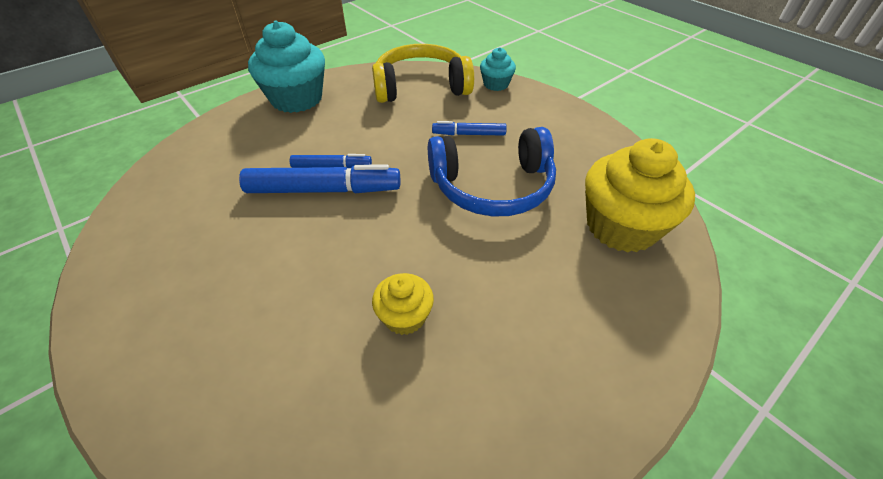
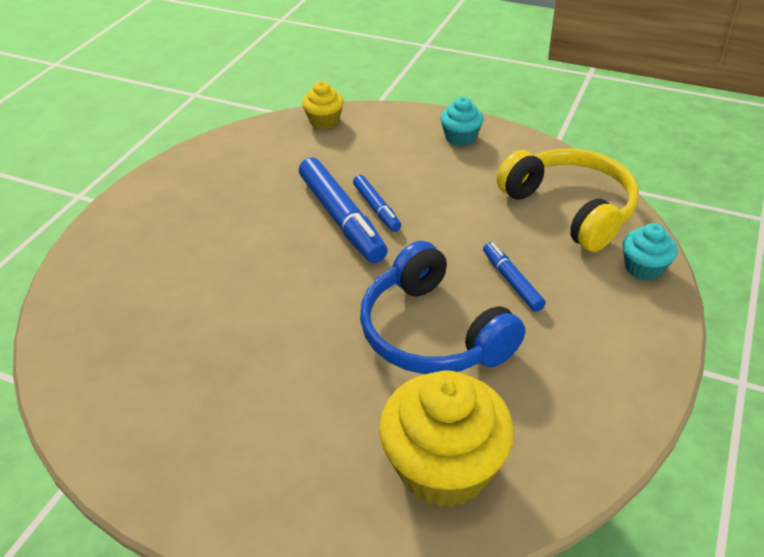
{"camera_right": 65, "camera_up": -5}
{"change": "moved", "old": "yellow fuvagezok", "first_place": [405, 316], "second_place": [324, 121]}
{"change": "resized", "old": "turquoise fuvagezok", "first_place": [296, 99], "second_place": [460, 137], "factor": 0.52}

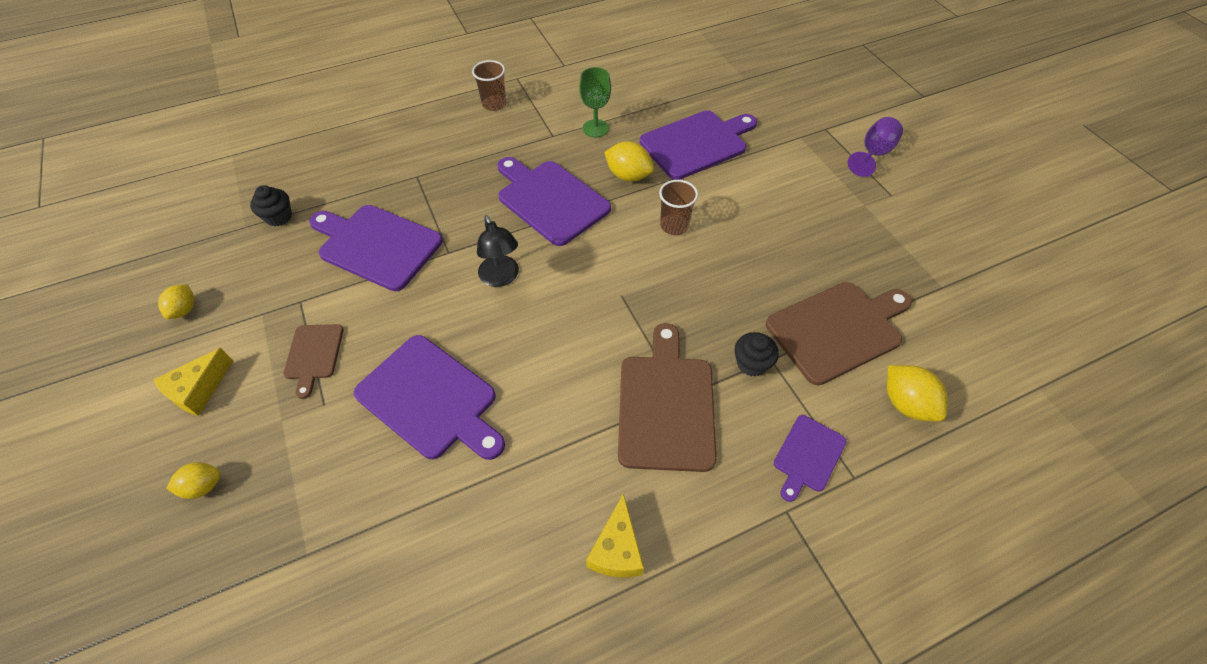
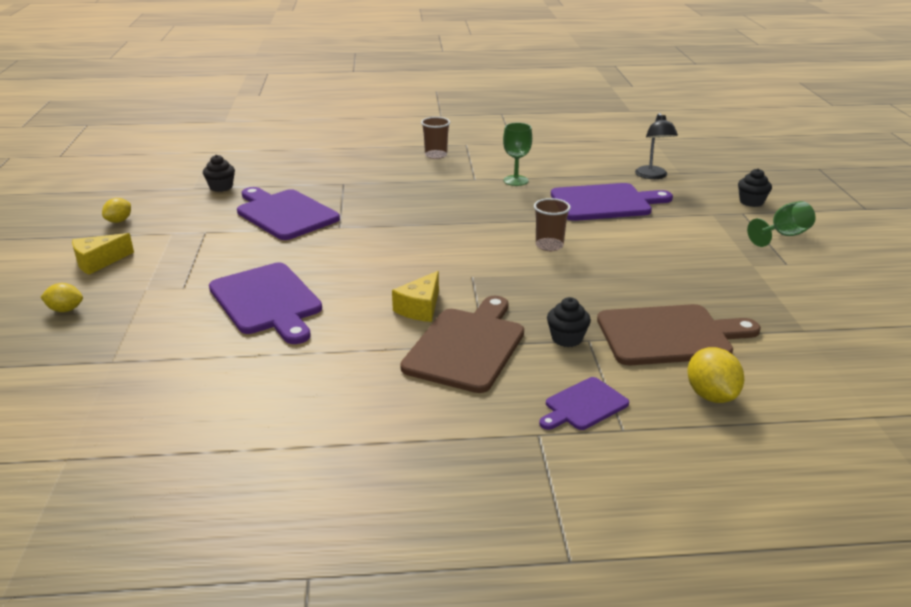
{"camera_right": 20, "camera_up": -25}
{"change": "moved", "old": "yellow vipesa", "first_place": [617, 549], "second_place": [420, 308]}
{"change": "moved", "old": "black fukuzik", "first_place": [501, 278], "second_place": [652, 176]}
{"change": "added", "new": "black fuvagezok", "second_place": [751, 202]}
{"change": "recoloured", "old": "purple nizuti", "new": "green nizuti", "first_place": [873, 154], "second_place": [783, 235]}
{"change": "removed", "old": "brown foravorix", "first_place": [314, 355]}
{"change": "removed", "old": "purple foravorix", "first_place": [550, 200]}
{"change": "removed", "old": "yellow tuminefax", "first_place": [628, 176]}

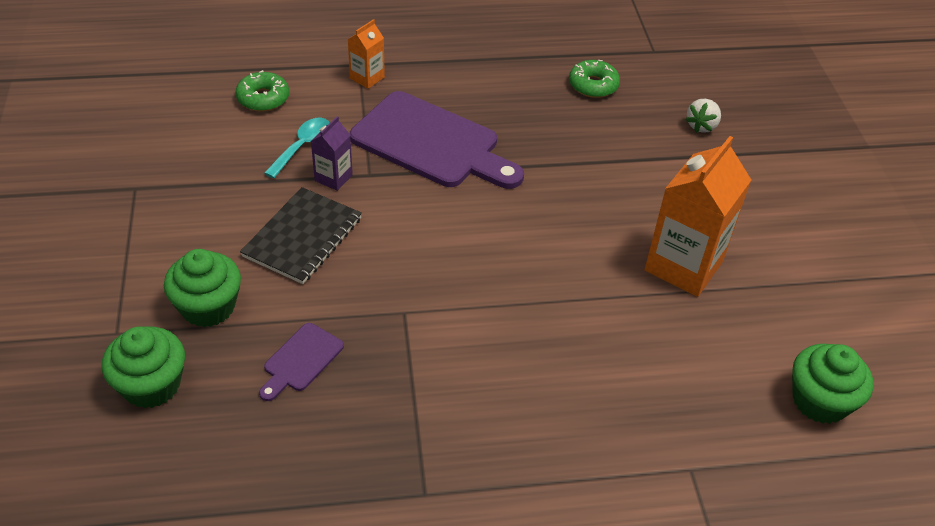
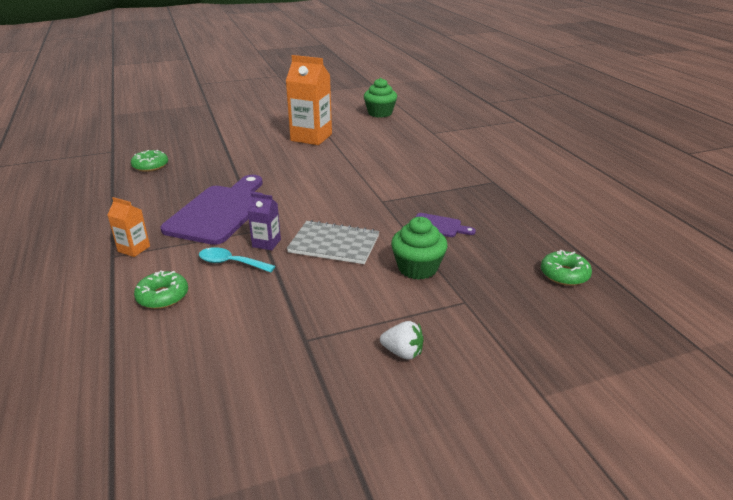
{"camera_right": -100, "camera_up": -15}
{"change": "recoloured", "old": "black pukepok", "new": "grey pukepok", "first_place": [302, 237], "second_place": [334, 244]}
{"change": "moved", "old": "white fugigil", "first_place": [701, 126], "second_place": [402, 352]}
{"change": "added", "new": "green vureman", "second_place": [564, 274]}
{"change": "removed", "old": "green fuvagezok", "first_place": [151, 385]}

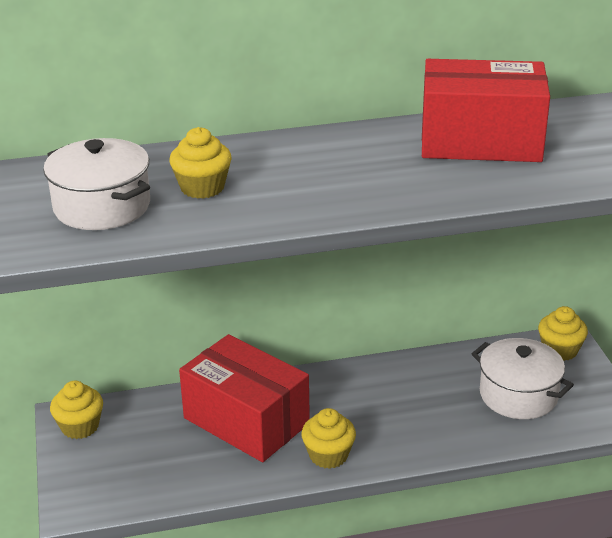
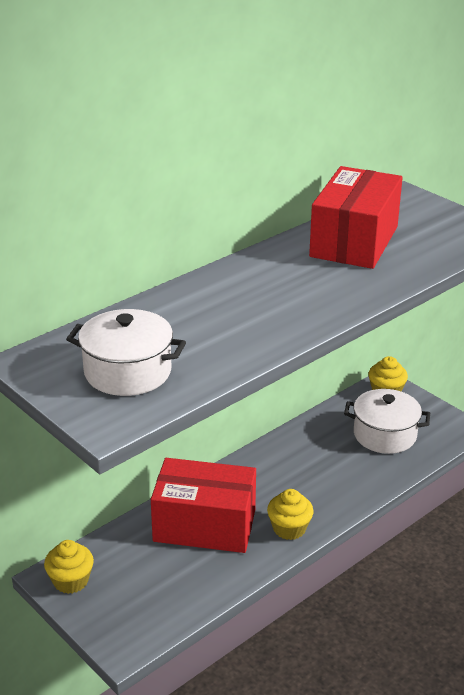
{"camera_right": -30, "camera_up": 0}
{"change": "turned", "old": "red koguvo", "first_place": [480, 141], "second_place": [354, 241], "degrees": -45}
{"change": "removed", "old": "yellow fuvagezok", "first_place": [202, 187]}

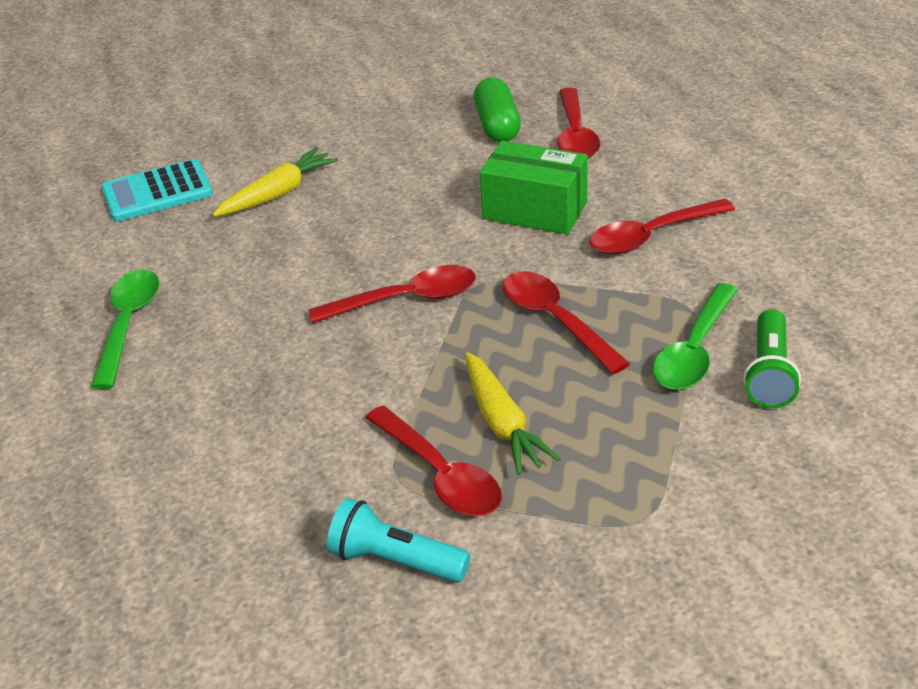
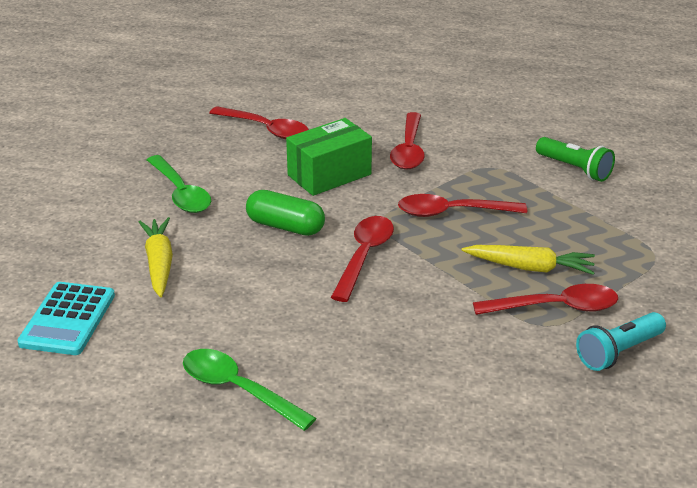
{"camera_right": -60, "camera_up": -5}
{"change": "moved", "old": "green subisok", "first_place": [694, 351], "second_place": [181, 193]}
{"change": "moved", "old": "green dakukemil", "first_place": [497, 125], "second_place": [285, 226]}

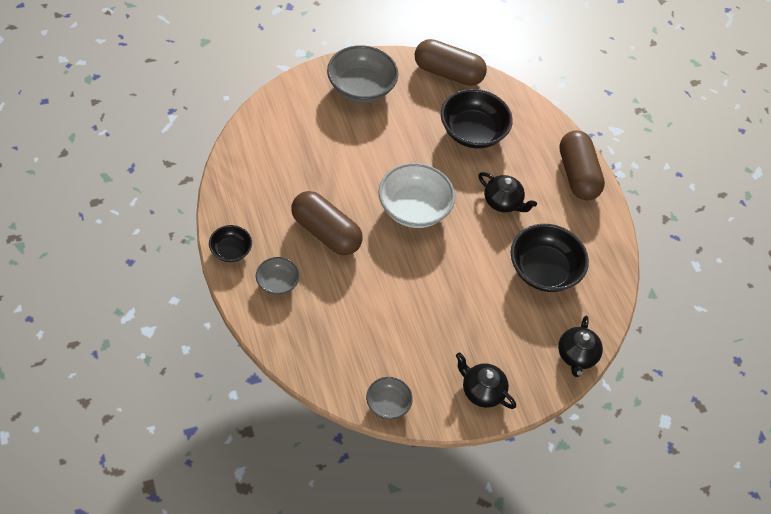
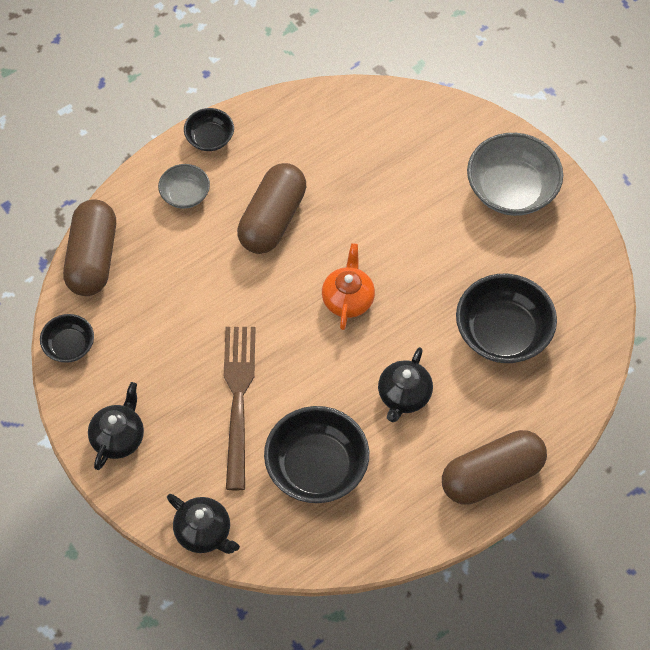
{"camera_right": 80, "camera_up": 5}
{"change": "recoloured", "old": "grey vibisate", "new": "black vibisate", "first_place": [388, 404], "second_place": [69, 346]}
{"change": "moved", "old": "brown dakukemil", "first_place": [448, 73], "second_place": [92, 258]}
{"change": "turned", "old": "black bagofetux", "first_place": [576, 355], "second_place": [204, 532], "degrees": -135}
{"change": "added", "new": "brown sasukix", "second_place": [238, 399]}
{"change": "replaced", "old": "white vibisate", "new": "orange bagofetux", "first_place": [414, 209], "second_place": [348, 299]}

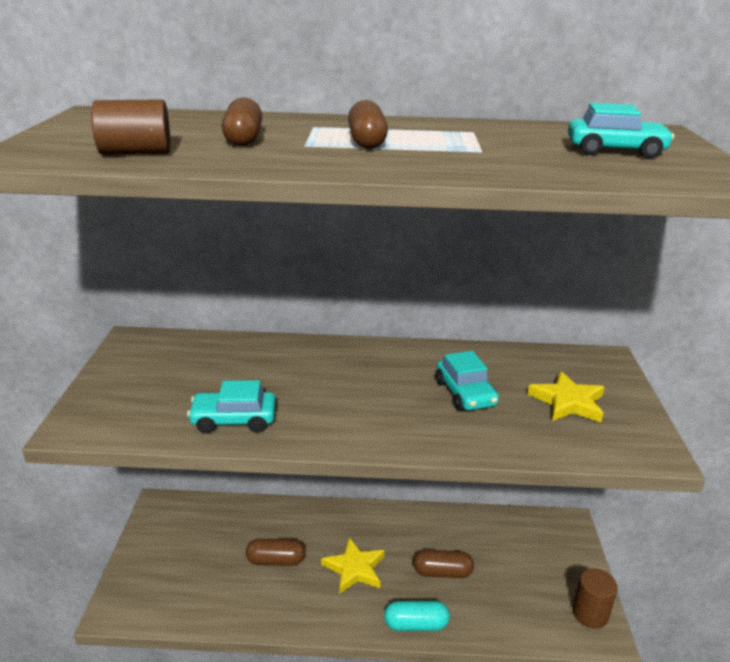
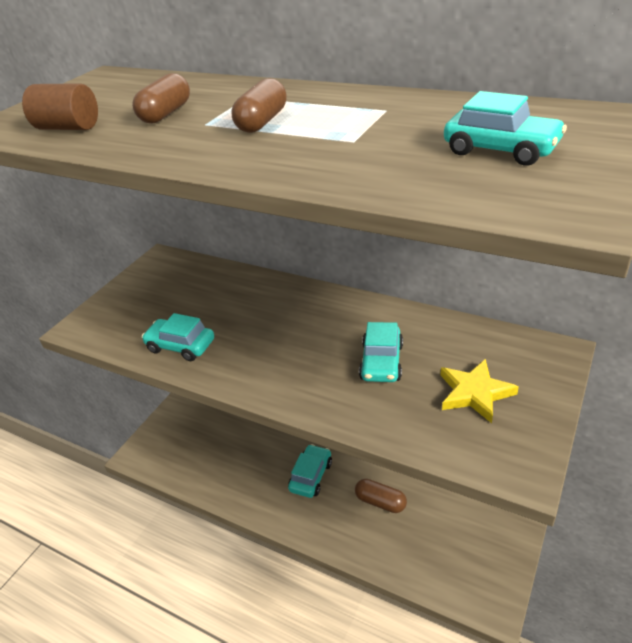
{"camera_right": 30, "camera_up": 10}
{"change": "replaced", "old": "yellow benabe", "new": "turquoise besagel", "first_place": [354, 569], "second_place": [311, 476]}
{"change": "removed", "old": "brown dakukemil", "first_place": [276, 561]}
{"change": "removed", "old": "turquoise dakukemil", "first_place": [416, 624]}
{"change": "removed", "old": "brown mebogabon", "first_place": [590, 614]}

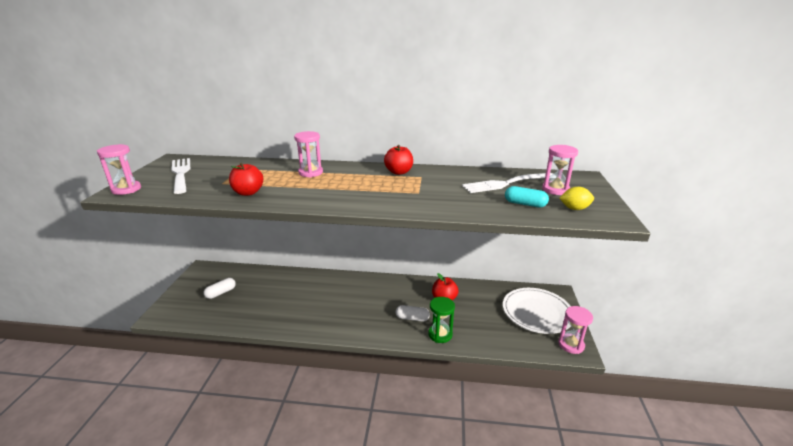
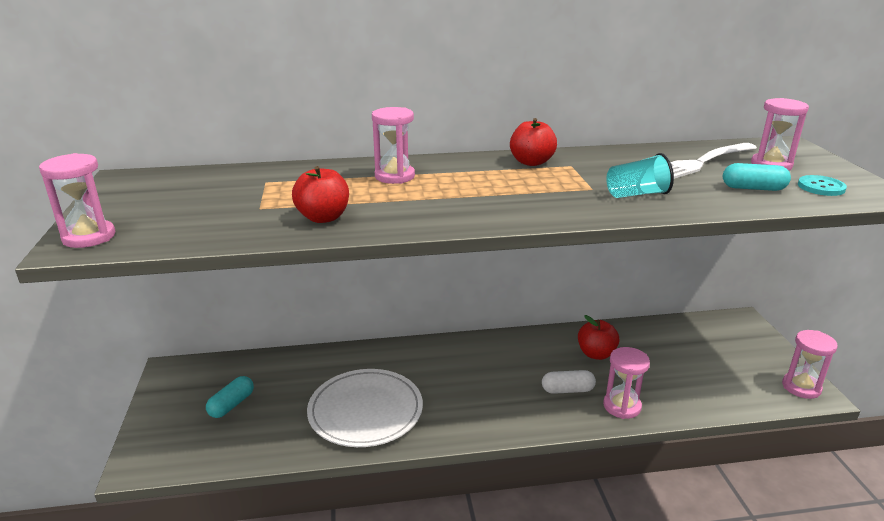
{"camera_right": -15, "camera_up": 0}
{"change": "recoloured", "old": "white dakukemil", "new": "turquoise dakukemil", "first_place": [221, 293], "second_place": [231, 405]}
{"change": "moved", "old": "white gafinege", "first_place": [537, 312], "second_place": [365, 411]}
{"change": "recoloured", "old": "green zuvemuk", "new": "pink zuvemuk", "first_place": [440, 334], "second_place": [622, 406]}
{"change": "added", "new": "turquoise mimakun", "second_place": [636, 194]}
{"change": "replaced", "old": "yellow tuminefax", "new": "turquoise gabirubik", "first_place": [574, 208], "second_place": [821, 187]}
{"change": "removed", "old": "white sasukix", "first_place": [181, 174]}

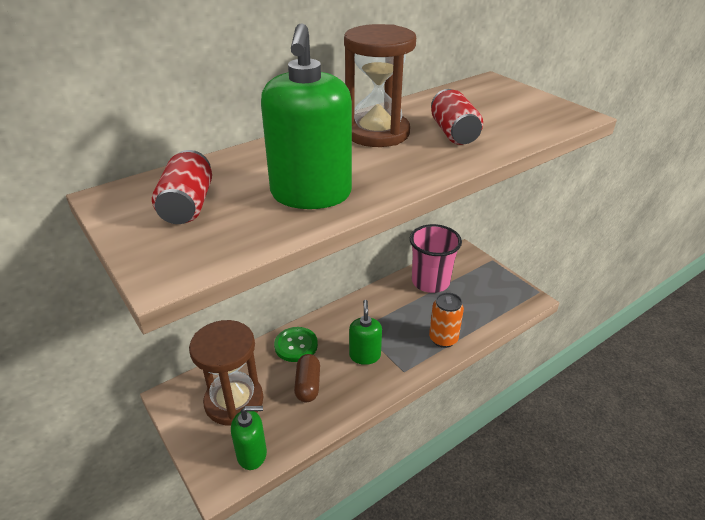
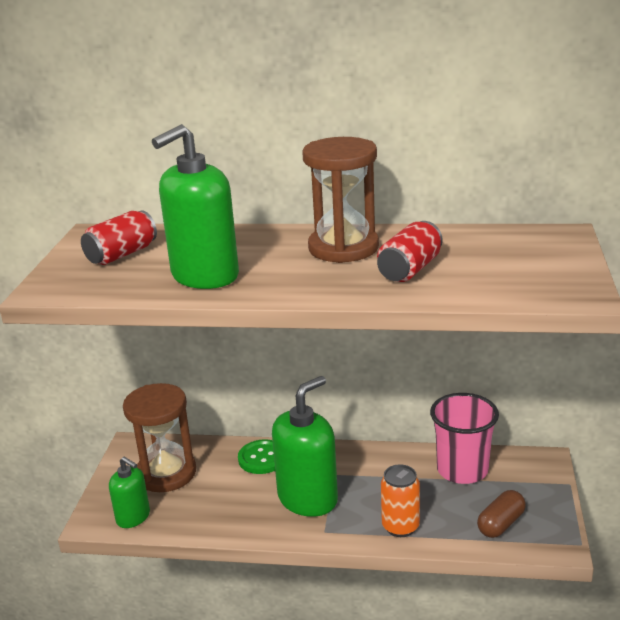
{"camera_right": 45, "camera_up": -10}
{"change": "resized", "old": "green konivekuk", "first_place": [365, 355], "second_place": [308, 498], "factor": 1.77}
{"change": "moved", "old": "brown dakukemil", "first_place": [308, 385], "second_place": [501, 524]}

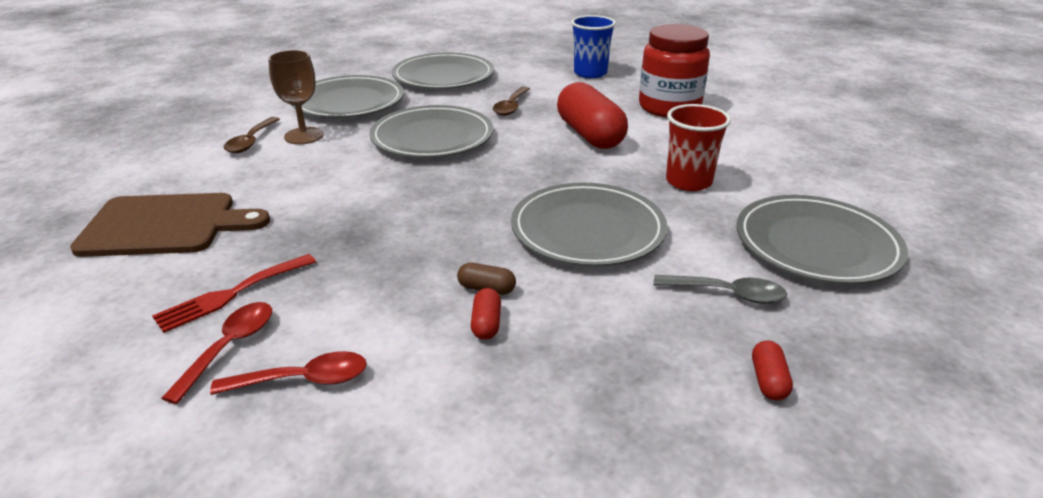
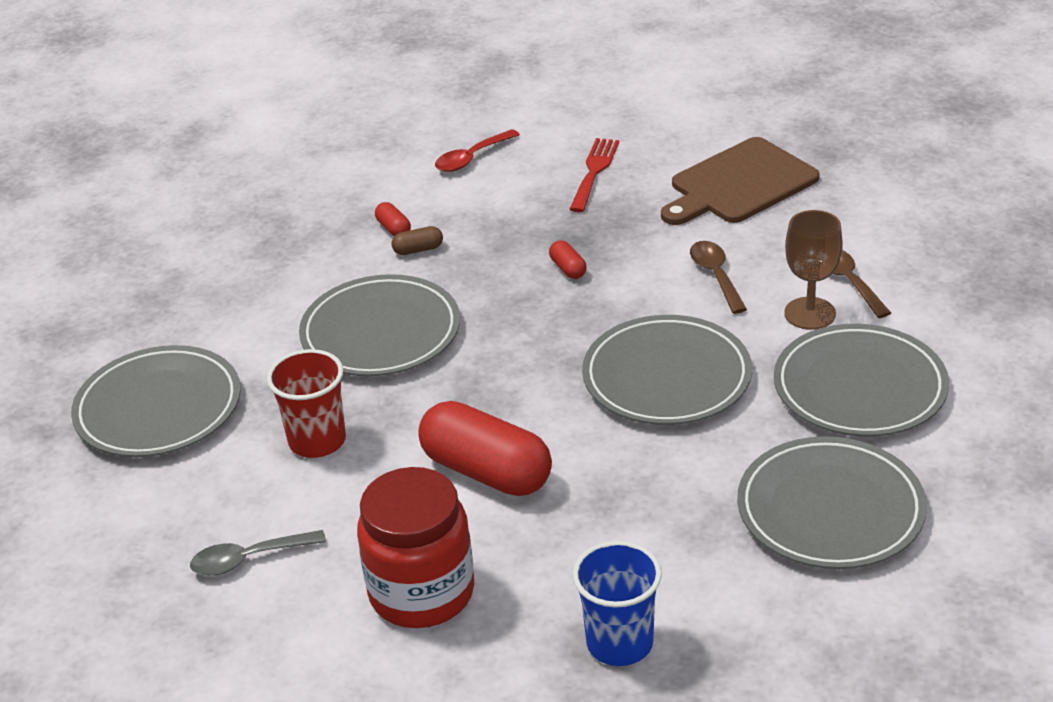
{"camera_right": 150, "camera_up": 5}
{"change": "moved", "old": "grey subisok", "first_place": [728, 294], "second_place": [249, 559]}
{"change": "moved", "old": "red dakukemil", "first_place": [768, 381], "second_place": [568, 269]}
{"change": "moved", "old": "brown subisok", "first_place": [511, 106], "second_place": [715, 276]}
{"change": "removed", "old": "red subisok", "first_place": [230, 347]}

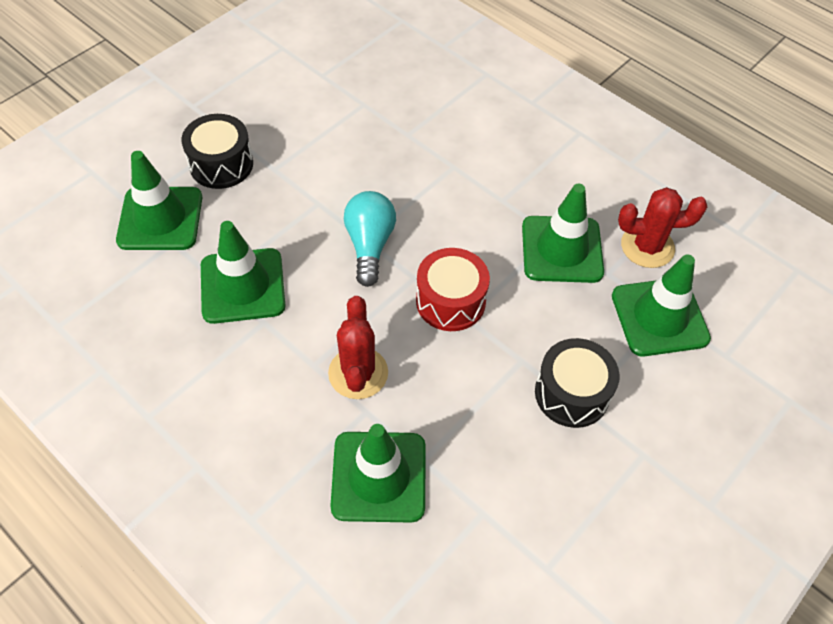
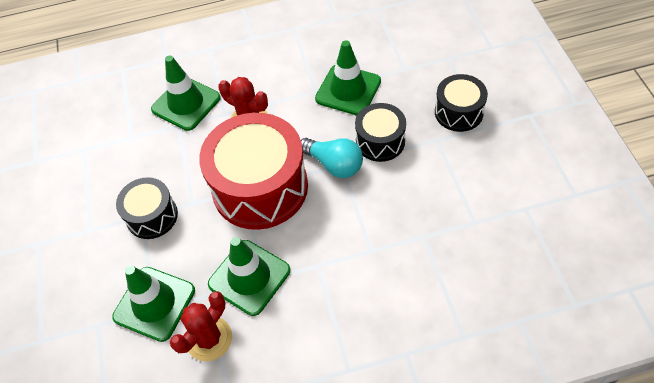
{"camera_right": 130, "camera_up": 0}
{"change": "resized", "old": "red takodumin", "first_place": [450, 301], "second_place": [260, 187], "factor": 1.89}
{"change": "added", "new": "black takodumin", "second_place": [380, 141]}
{"change": "removed", "old": "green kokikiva", "first_place": [160, 219]}

